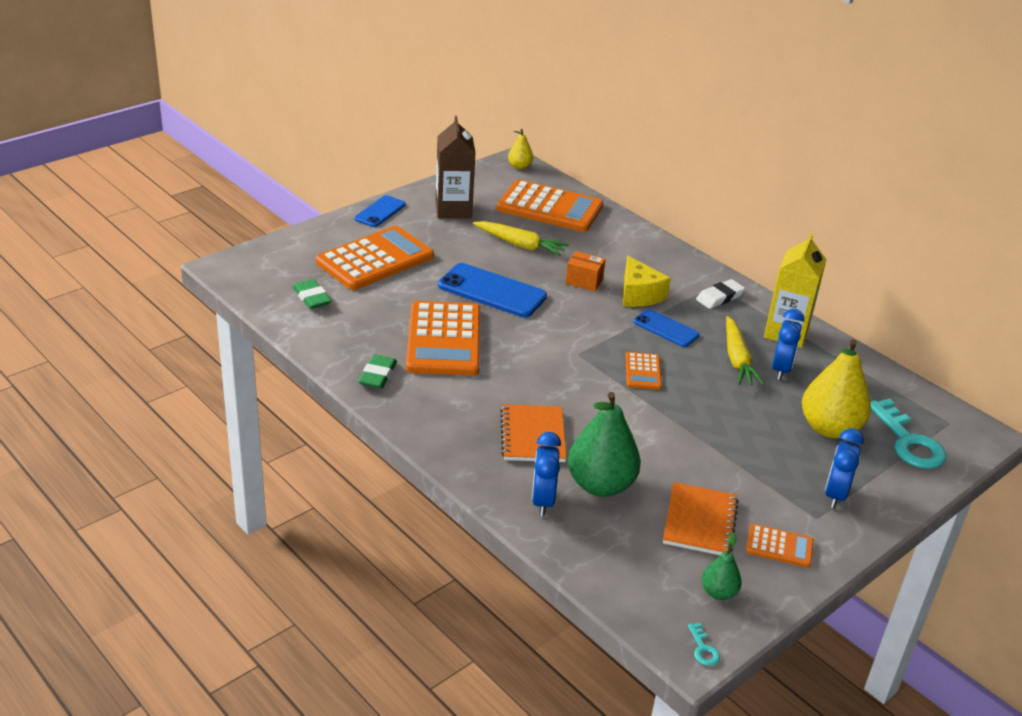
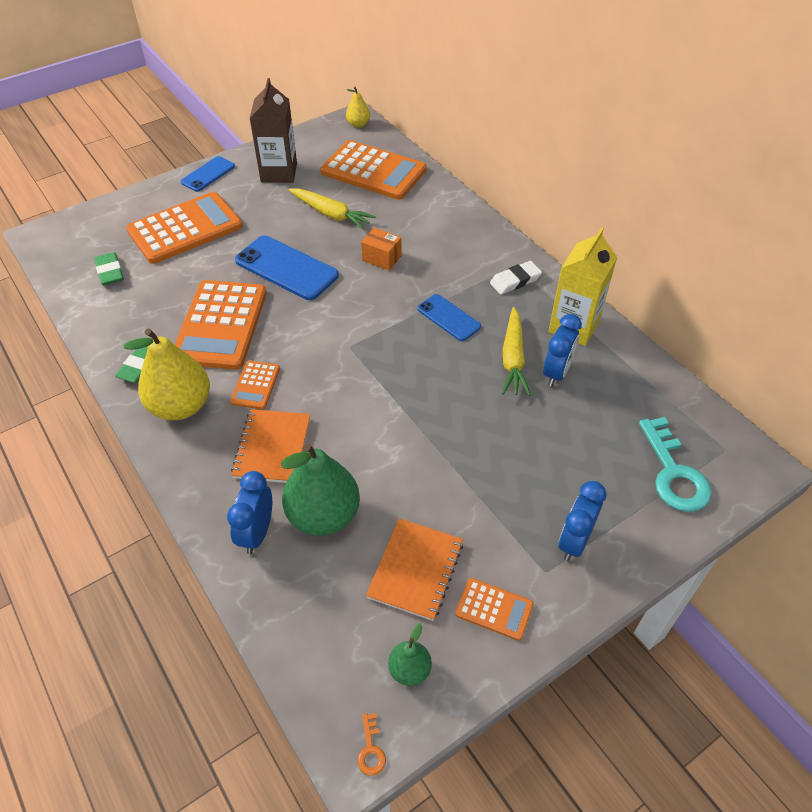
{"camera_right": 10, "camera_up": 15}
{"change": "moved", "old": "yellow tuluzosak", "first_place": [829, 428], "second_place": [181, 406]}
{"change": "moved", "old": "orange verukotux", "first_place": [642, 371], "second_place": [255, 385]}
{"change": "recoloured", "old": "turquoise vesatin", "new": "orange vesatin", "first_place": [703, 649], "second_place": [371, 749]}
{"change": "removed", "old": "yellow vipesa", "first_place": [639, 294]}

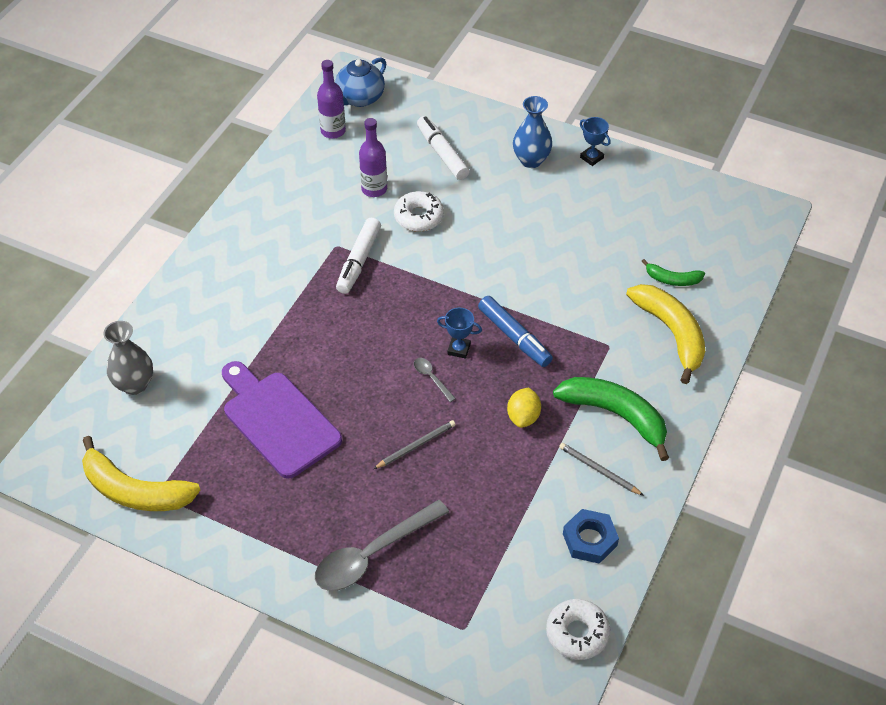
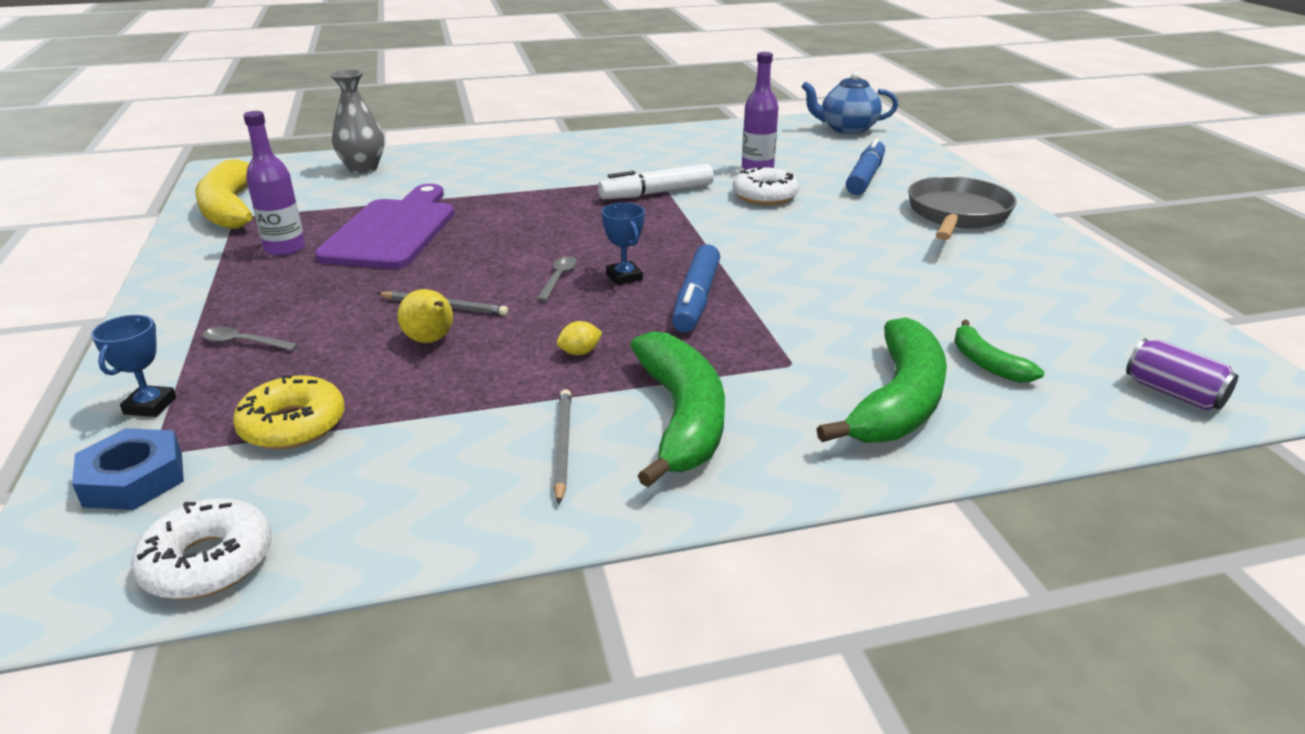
{"camera_right": 50, "camera_up": -20}
{"change": "moved", "old": "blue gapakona", "first_place": [589, 539], "second_place": [134, 478]}
{"change": "moved", "old": "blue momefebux", "first_place": [591, 158], "second_place": [150, 406]}
{"change": "resized", "old": "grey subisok", "first_place": [372, 554], "second_place": [243, 343], "factor": 0.44}
{"change": "added", "new": "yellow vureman", "second_place": [293, 425]}
{"change": "moved", "old": "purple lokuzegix", "first_place": [333, 131], "second_place": [285, 248]}
{"change": "added", "new": "yellow tuluzosak", "second_place": [431, 340]}
{"change": "resized", "old": "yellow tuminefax", "first_place": [523, 417], "second_place": [580, 352], "factor": 0.62}
{"change": "recoloured", "old": "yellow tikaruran", "new": "green tikaruran", "first_place": [671, 333], "second_place": [898, 401]}
{"change": "recoloured", "old": "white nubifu", "new": "blue nubifu", "first_place": [442, 153], "second_place": [865, 177]}
{"change": "replaced", "old": "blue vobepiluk", "new": "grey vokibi", "first_place": [531, 160], "second_place": [957, 215]}
{"change": "added", "new": "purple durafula", "second_place": [1173, 393]}

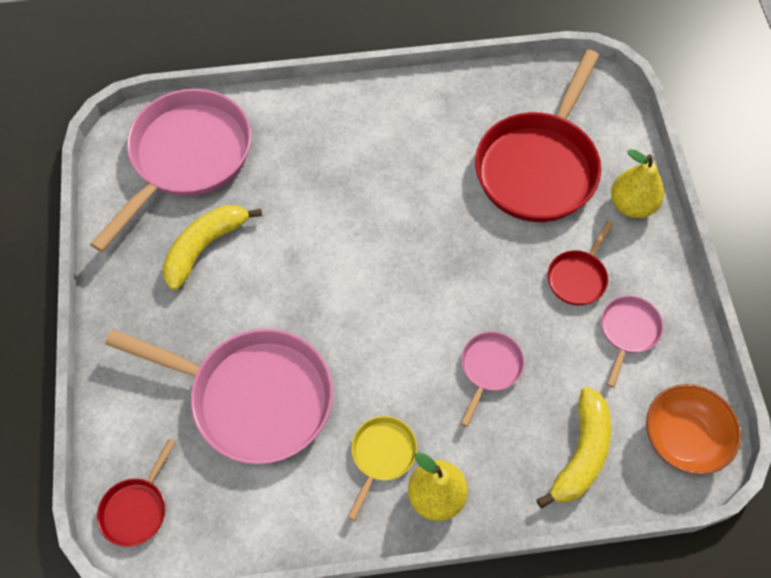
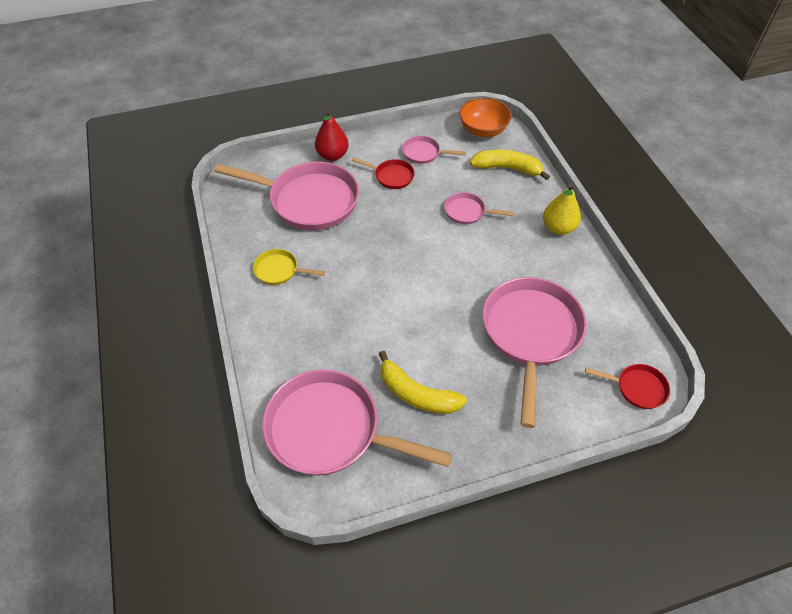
{"camera_right": -100, "camera_up": -10}
{"change": "recoloured", "old": "red vokibi", "new": "pink vokibi", "first_place": [538, 167], "second_place": [308, 201]}
{"change": "moved", "old": "yellow vokibi", "first_place": [382, 455], "second_place": [279, 270]}
{"change": "recoloured", "old": "yellow tuluzosak", "new": "red tuluzosak", "first_place": [631, 205], "second_place": [332, 155]}

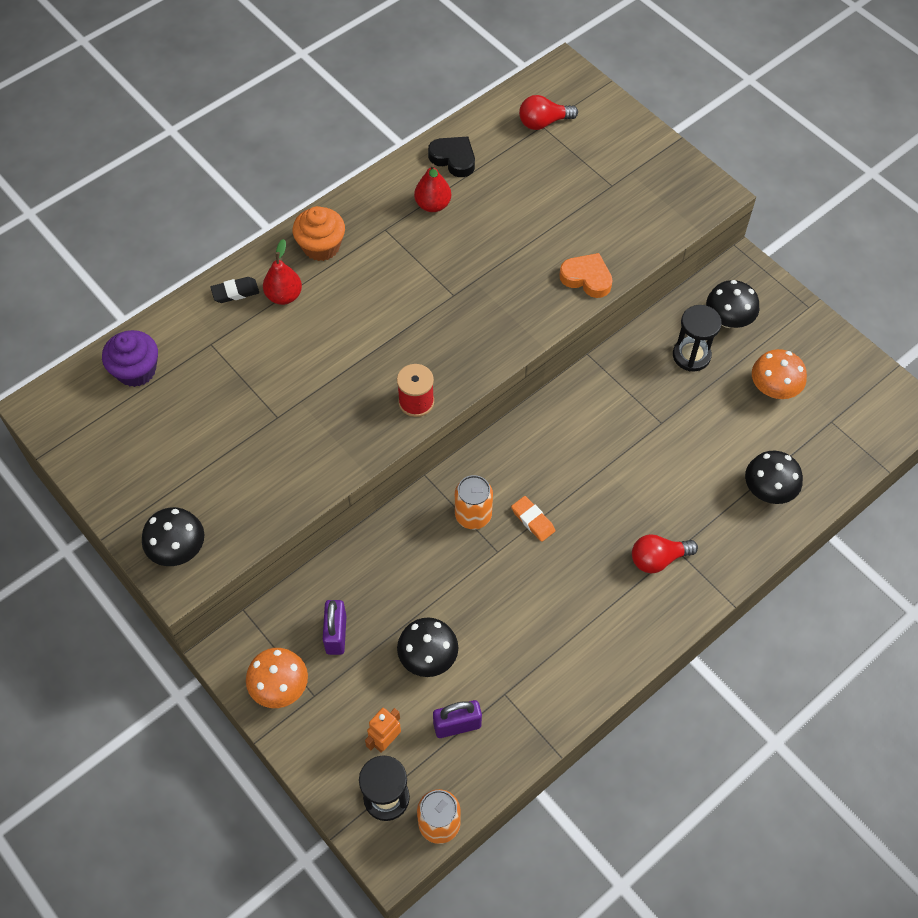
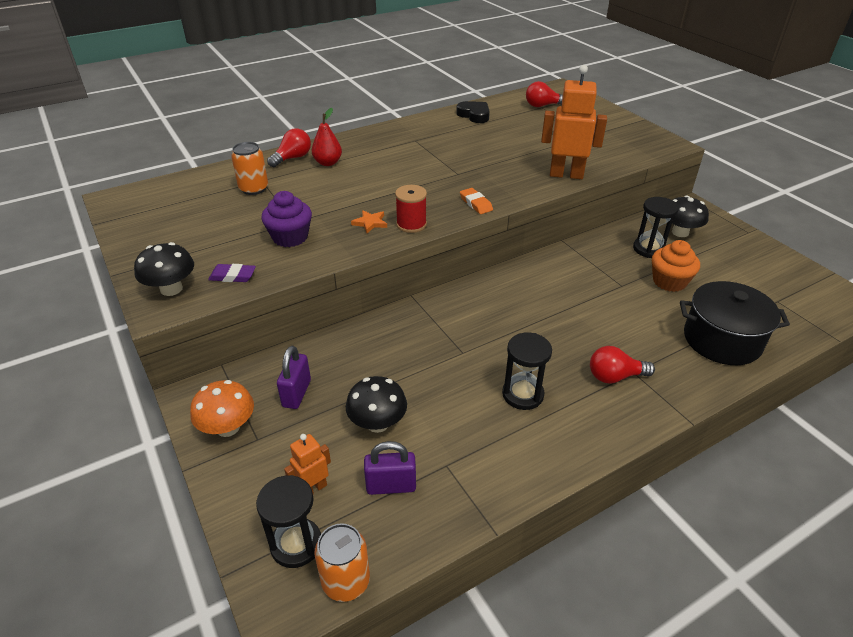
{"camera_right": 10, "camera_up": -20}
{"change": "added", "new": "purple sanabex", "second_place": [233, 276]}
{"change": "moved", "old": "orange durafula", "first_place": [473, 515], "second_place": [254, 189]}
{"change": "moved", "old": "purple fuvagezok", "first_place": [136, 370], "second_place": [290, 237]}
{"change": "replaced", "old": "black sanabex", "new": "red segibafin", "first_place": [235, 292], "second_place": [292, 158]}
{"change": "added", "new": "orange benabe", "second_place": [370, 223]}
{"change": "moved", "old": "orange sanabex", "first_place": [532, 520], "second_place": [475, 203]}
{"change": "added", "new": "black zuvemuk", "second_place": [522, 394]}
{"change": "replaced", "old": "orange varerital", "new": "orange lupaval", "first_place": [587, 278], "second_place": [566, 175]}
{"change": "moved", "old": "orange fuvagezok", "first_place": [321, 246], "second_place": [669, 281]}
{"change": "replaced", "old": "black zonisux", "new": "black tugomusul", "first_place": [768, 490], "second_place": [722, 340]}
{"change": "removed", "old": "red tuluzosak", "first_place": [433, 205]}
{"change": "removed", "old": "orange zonisux", "first_place": [773, 389]}

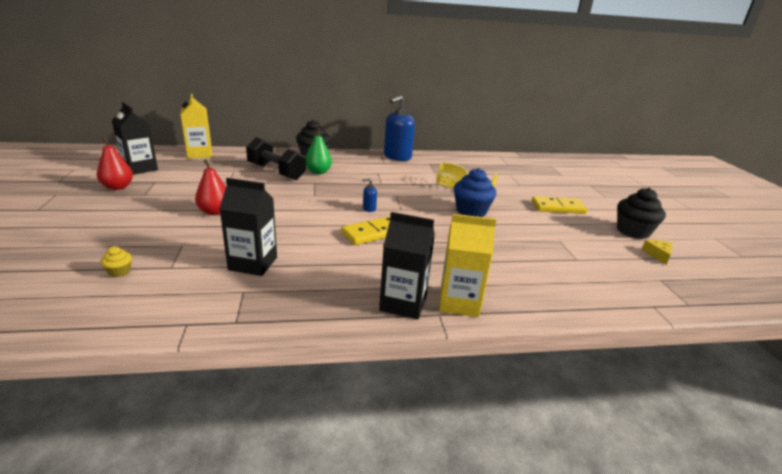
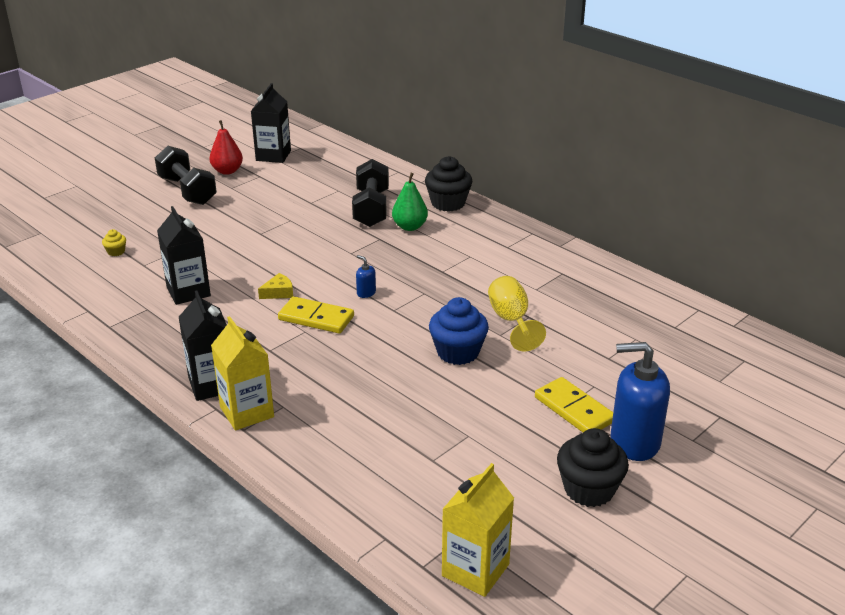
{"camera_right": 55, "camera_up": 5}
{"change": "added", "new": "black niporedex", "second_place": [187, 191]}
{"change": "moved", "old": "yellow vipesa", "first_place": [658, 254], "second_place": [279, 292]}
{"change": "moved", "old": "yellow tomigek", "first_place": [200, 154], "second_place": [475, 570]}
{"change": "moved", "old": "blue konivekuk", "first_place": [397, 157], "second_place": [634, 442]}
{"change": "removed", "old": "red tuluzosak", "first_place": [215, 212]}

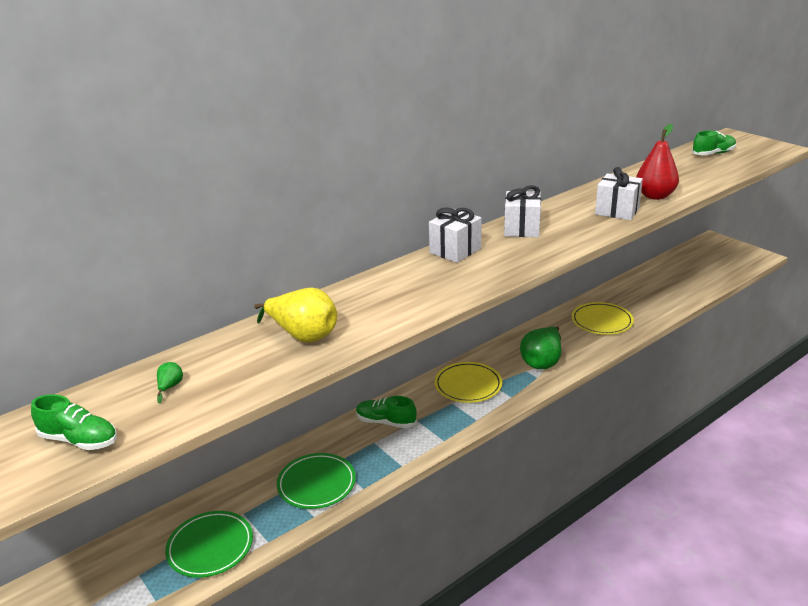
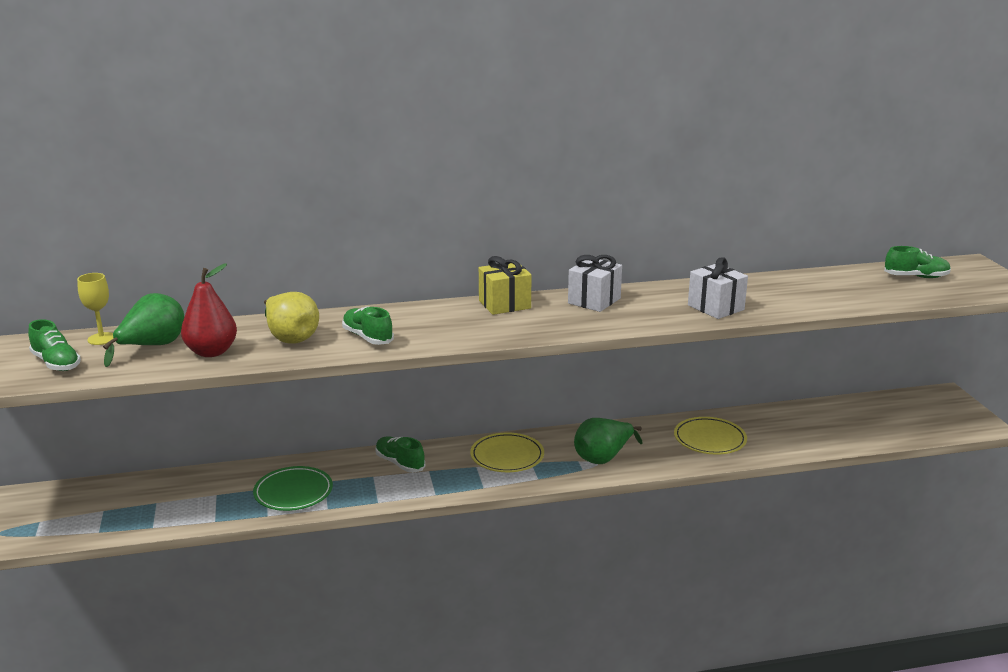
{"camera_right": 25, "camera_up": -5}
{"change": "added", "new": "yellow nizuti", "second_place": [102, 339]}
{"change": "resized", "old": "green tuluzosak", "first_place": [170, 387], "second_place": [152, 346], "factor": 2.32}
{"change": "moved", "old": "red tuluzosak", "first_place": [655, 196], "second_place": [211, 352]}
{"change": "added", "new": "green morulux", "second_place": [368, 337]}
{"change": "recoloured", "old": "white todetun", "new": "yellow todetun", "first_place": [455, 251], "second_place": [504, 304]}
{"change": "removed", "old": "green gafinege", "first_place": [210, 547]}

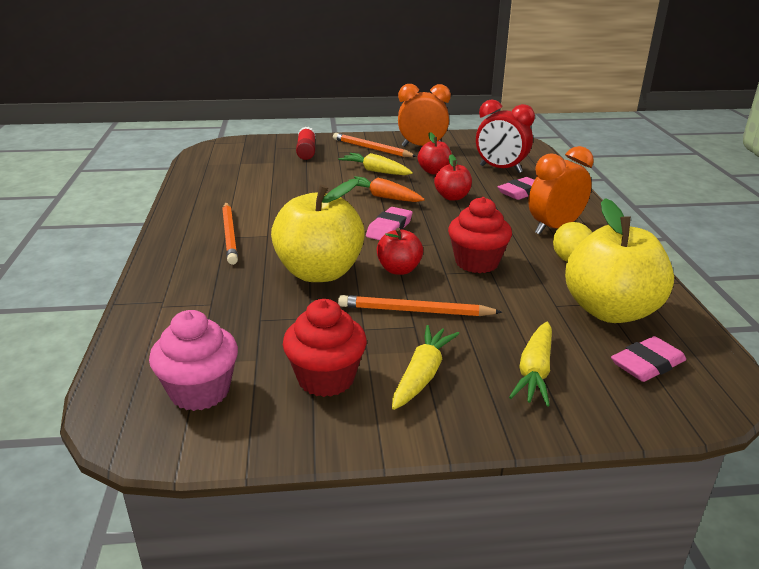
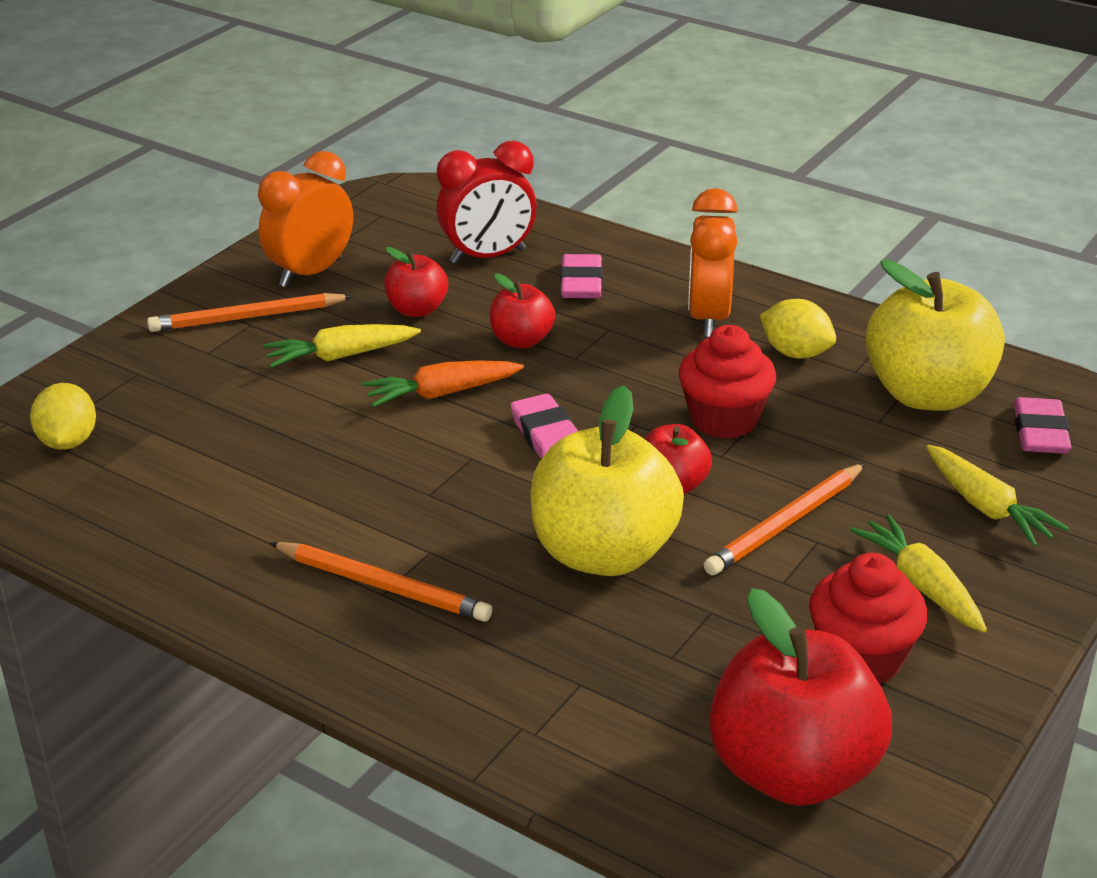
{"camera_right": -50, "camera_up": 5}
{"change": "added", "new": "yellow tuminefax", "second_place": [68, 442]}
{"change": "replaced", "old": "pink fuvagezok", "new": "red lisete", "first_place": [200, 391], "second_place": [793, 771]}
{"change": "removed", "old": "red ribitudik", "first_place": [306, 151]}

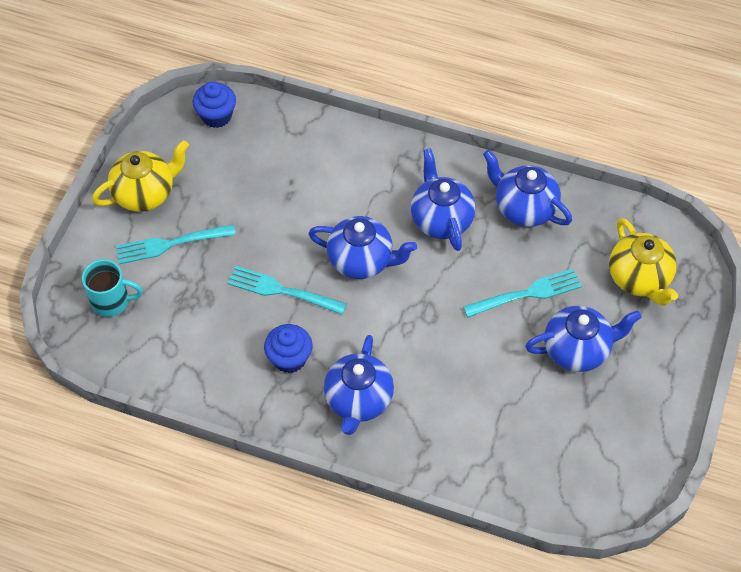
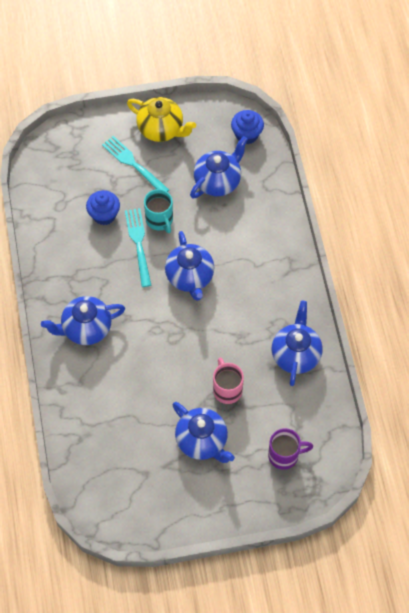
{"camera_right": 60, "camera_up": 5}
{"change": "moved", "old": "blue fuvagezok", "first_place": [289, 358], "second_place": [104, 215]}
{"change": "moved", "old": "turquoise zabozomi", "first_place": [112, 301], "second_place": [160, 220]}
{"change": "moved", "old": "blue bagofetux", "first_place": [441, 219], "second_place": [218, 181]}
{"change": "replaced", "old": "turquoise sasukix", "new": "pink zabozomi", "first_place": [527, 294], "second_place": [227, 389]}
{"change": "replaced", "old": "yellow bagofetux", "new": "purple zabozomi", "first_place": [639, 279], "second_place": [284, 455]}

